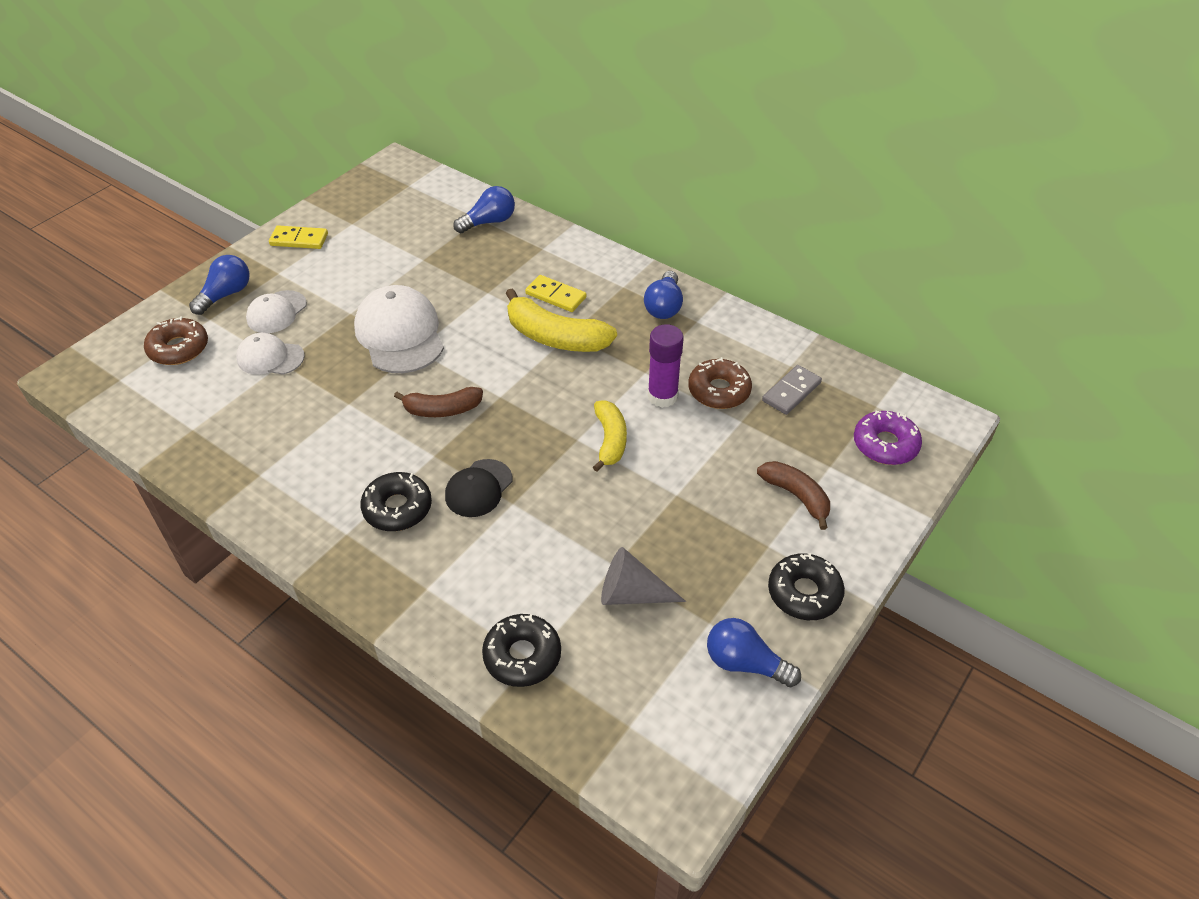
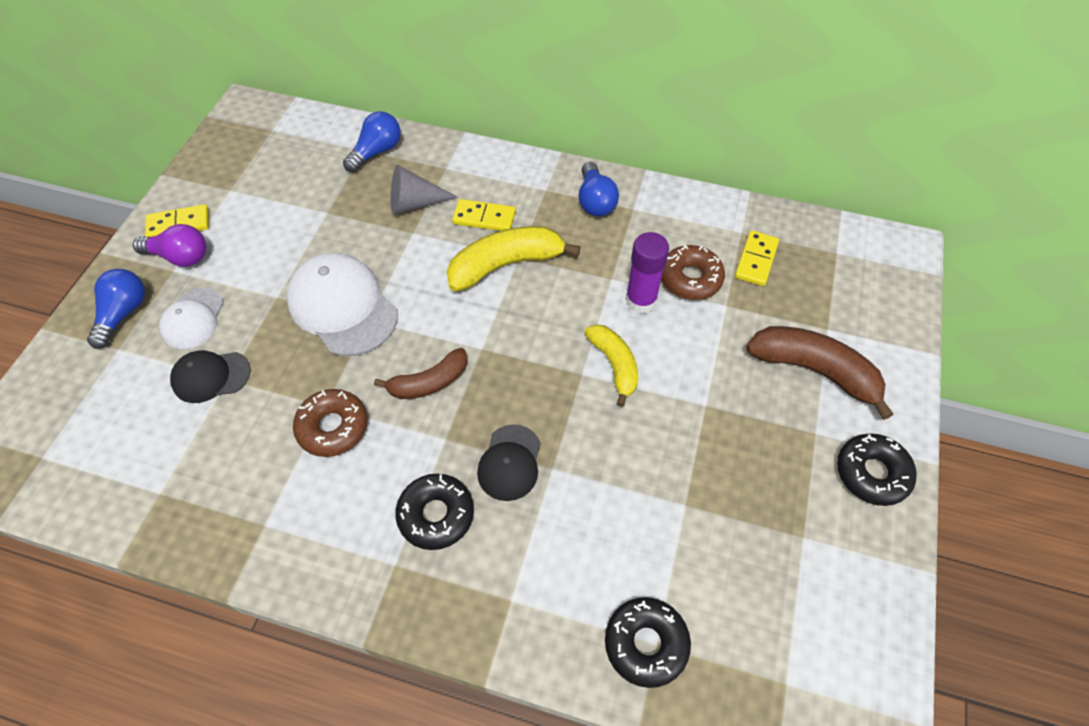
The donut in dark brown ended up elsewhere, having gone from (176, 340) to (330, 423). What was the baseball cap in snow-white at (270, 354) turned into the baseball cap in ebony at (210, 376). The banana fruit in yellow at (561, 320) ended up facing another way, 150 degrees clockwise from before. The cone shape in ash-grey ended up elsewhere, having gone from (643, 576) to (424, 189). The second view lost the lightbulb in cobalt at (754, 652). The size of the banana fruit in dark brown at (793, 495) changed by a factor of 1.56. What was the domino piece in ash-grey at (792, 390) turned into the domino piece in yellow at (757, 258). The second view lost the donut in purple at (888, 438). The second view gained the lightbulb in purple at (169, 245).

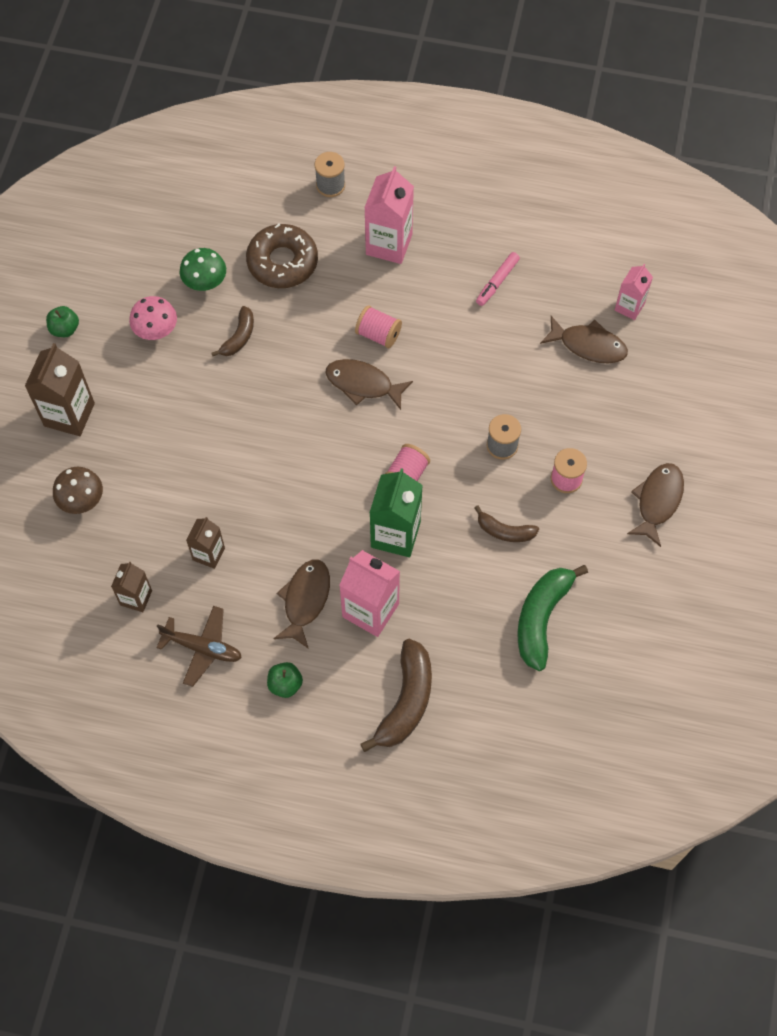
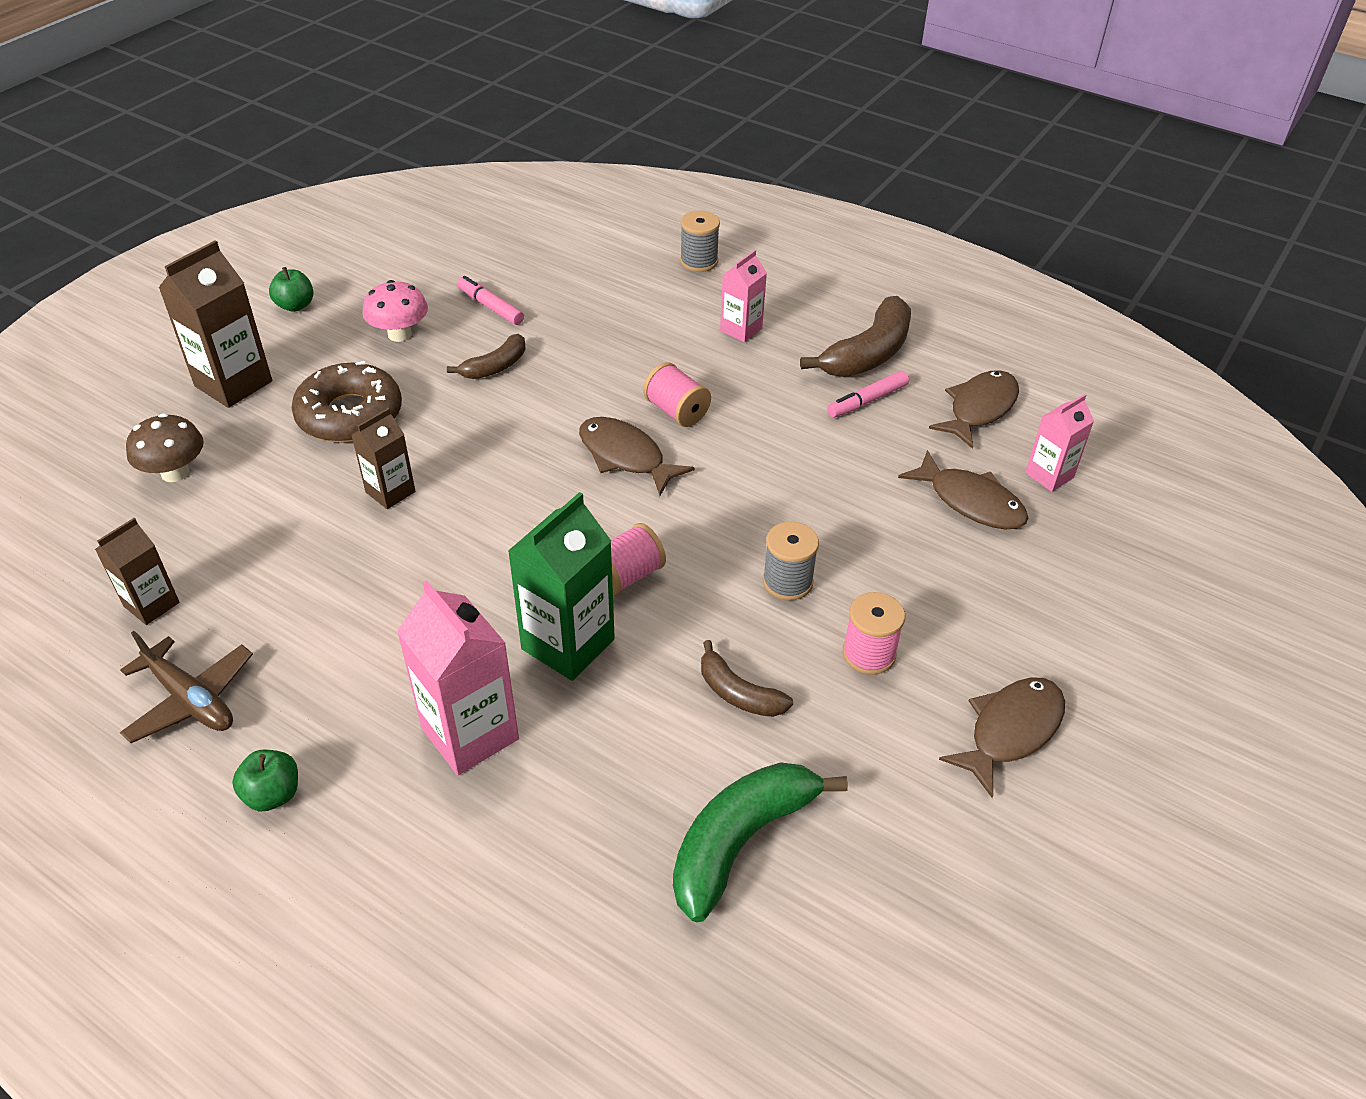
Where the toadstool in leaf-green stood at (203, 269), the marker in rose-pink came to stand at (490, 300). The juice carton in dark brown ended up elsewhere, having gone from (205, 543) to (383, 458). The donut in dark brown ended up elsewhere, having gone from (282, 255) to (347, 402). The fish in dark brown ended up elsewhere, having gone from (301, 604) to (974, 409). The banana fruit in dark brown ended up elsewhere, having gone from (396, 695) to (855, 336). The size of the juice carton in rose-pink at (389, 215) changed by a factor of 0.60.

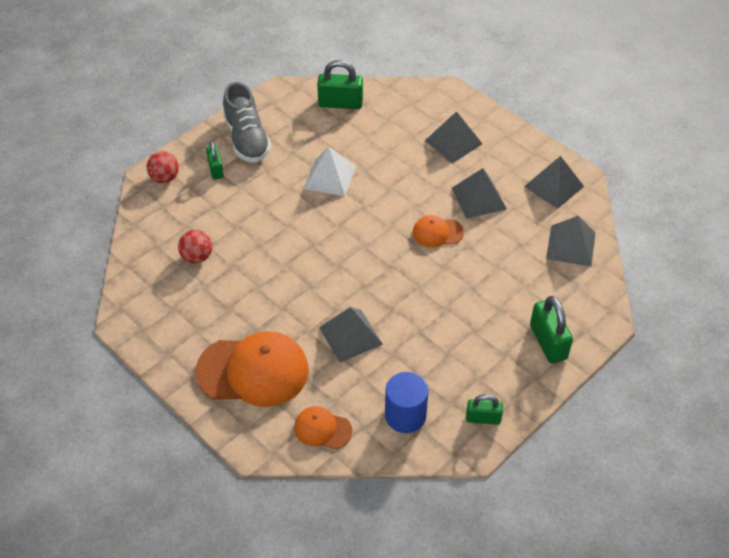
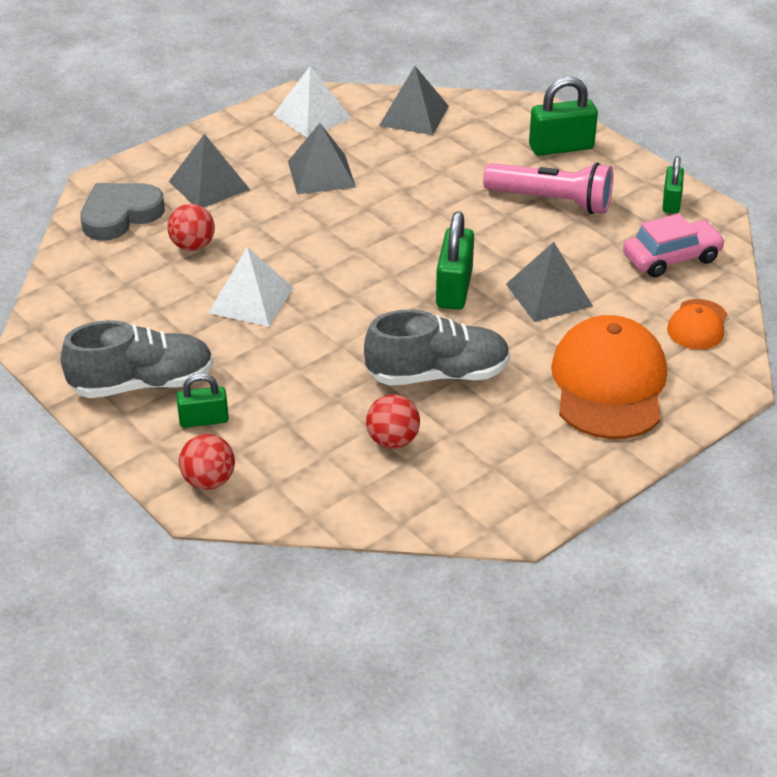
The lock in leaf-green ended up elsewhere, having gone from (340, 84) to (455, 260). Where the cylinder shape in cobalt stood at (407, 402), the toy car in rose-pink came to stand at (674, 246). The second view lost the baseball cap in bright orange at (438, 231). What was the pyramid in ash-grey at (554, 182) turned into the pyramid in snow-white at (312, 102). The second view gained the heart in ash-grey at (122, 212). The second view gained the sphere in scarlet at (191, 227). The second view gained the lace-up shoe in ash-grey at (437, 347). The second view gained the flashlight in rose-pink at (548, 188).

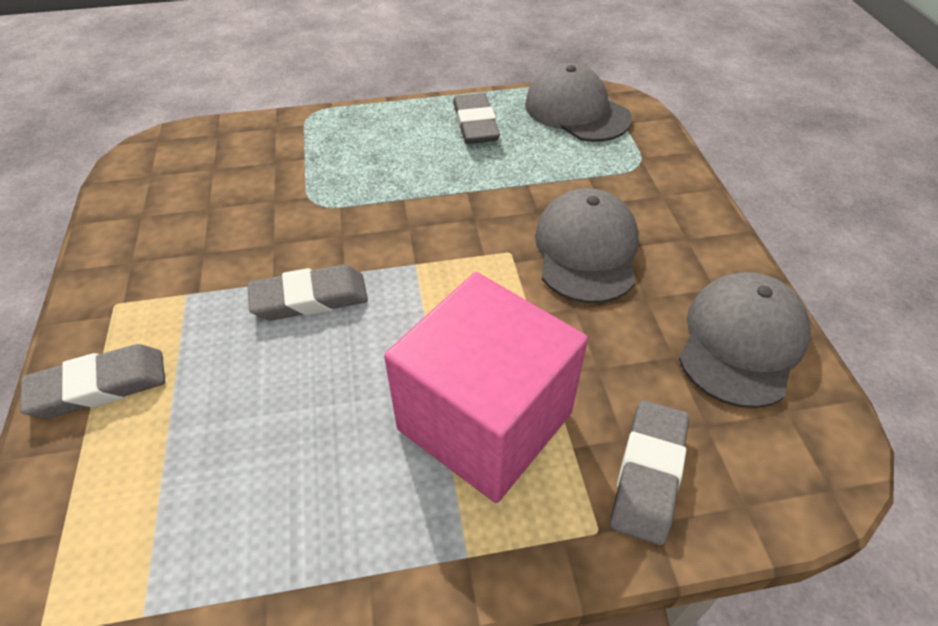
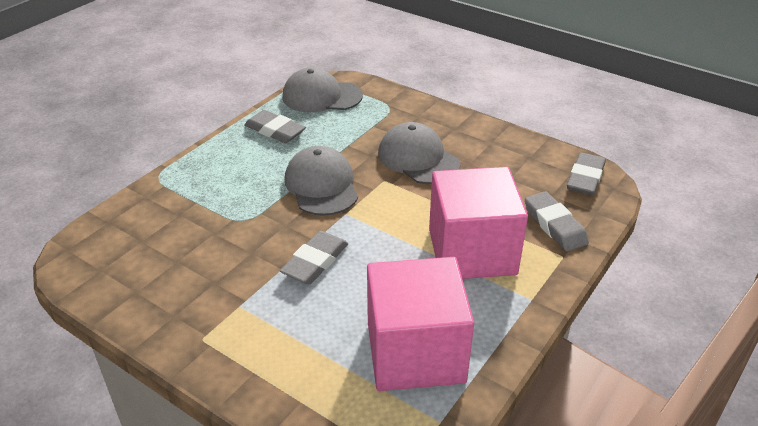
The gum eraser in ash-grey ended up elsewhere, having gone from (92, 381) to (586, 174). The baseball cap in ash-grey ended up elsewhere, having gone from (745, 340) to (321, 181). The second view gained the cube in rose-pink at (420, 324).

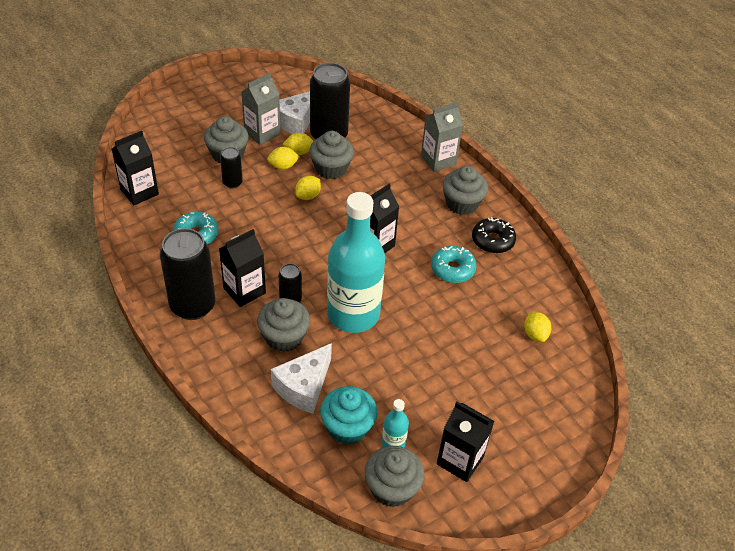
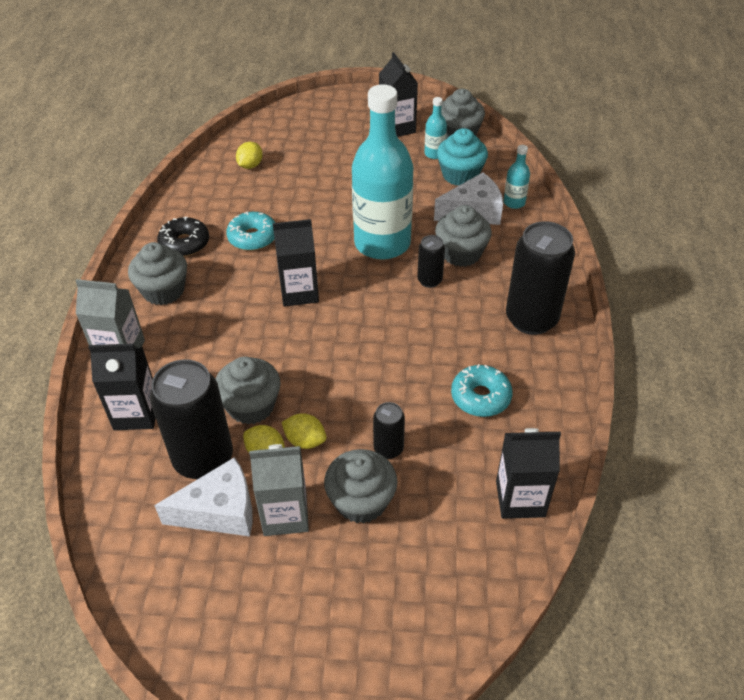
The juice carton in ebony ended up elsewhere, having gone from (242, 268) to (122, 387). The second view lost the toy lemon in yellow at (308, 188). The second view gained the drink bottle in aqua at (517, 177).

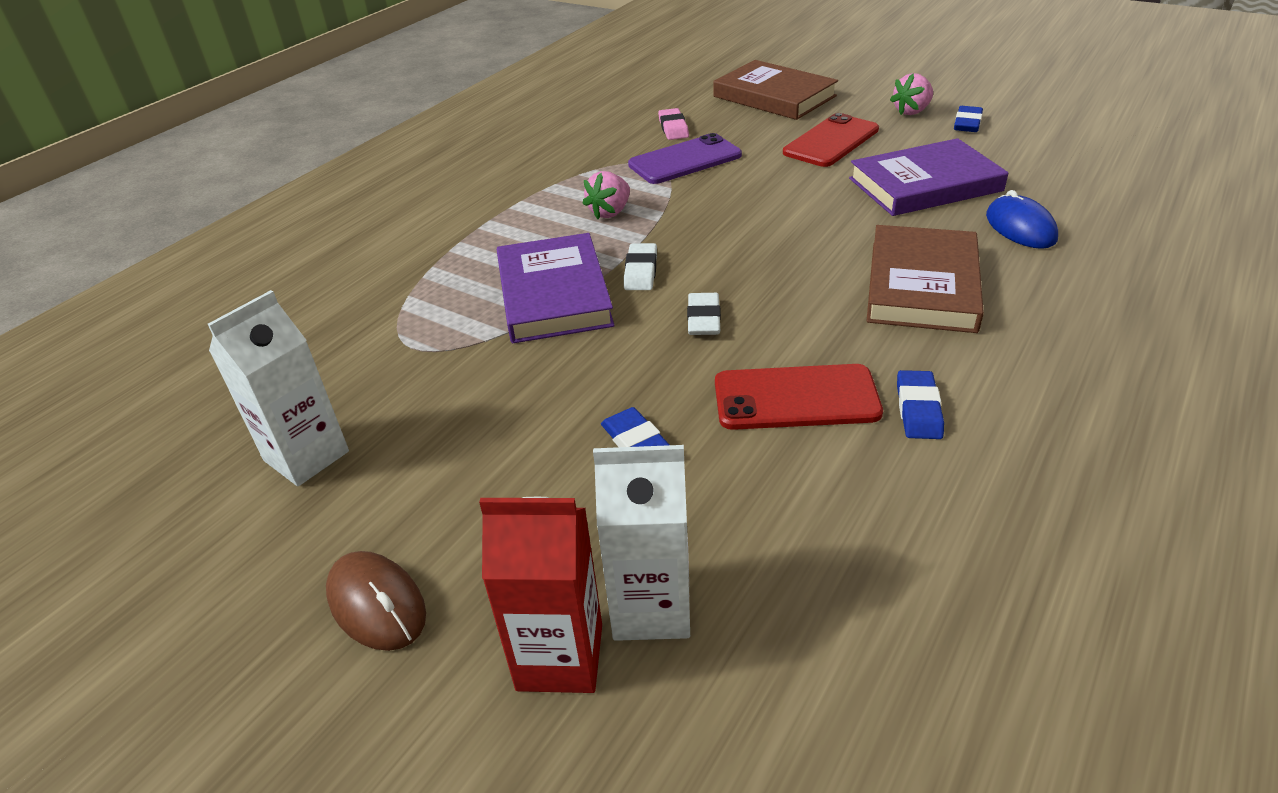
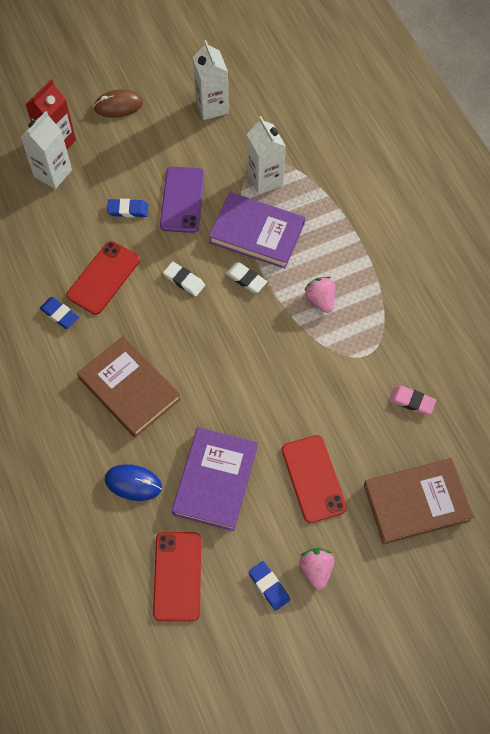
The phone in purple ended up elsewhere, having gone from (685, 158) to (182, 200). The second view gained the phone in scarlet at (177, 577). The second view gained the juice carton in snow-white at (266, 155).

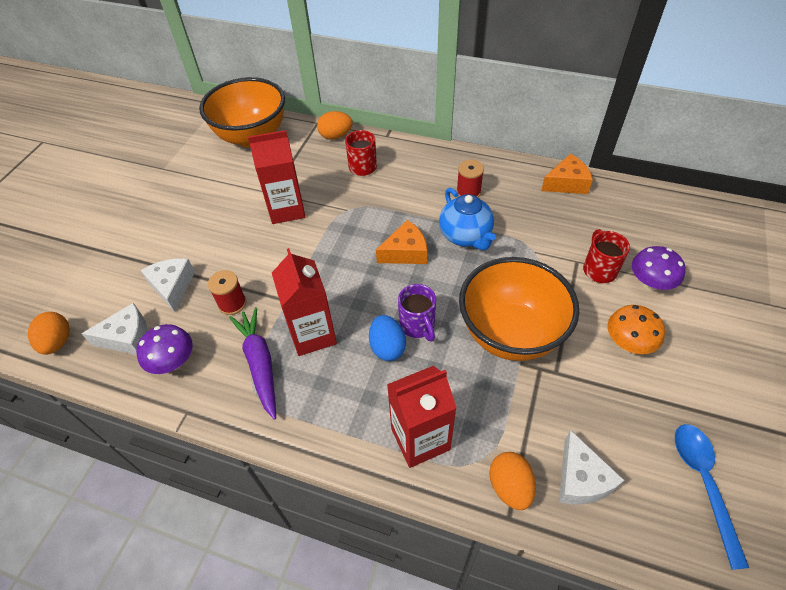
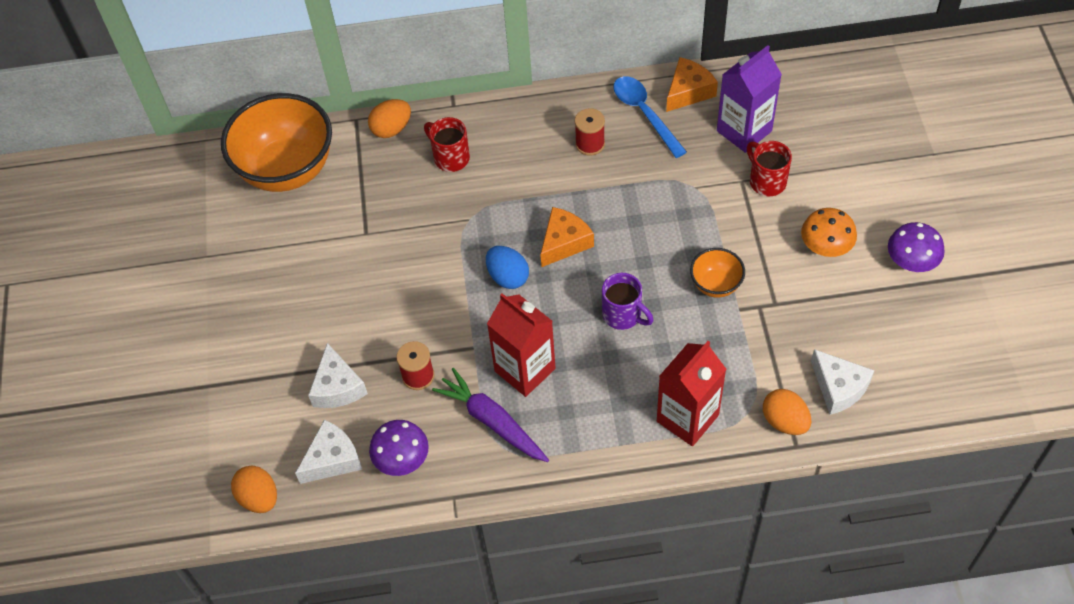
The piece of cheese in snow-white at (167, 285) ended up facing another way, 150 degrees counterclockwise from before. The second view lost the juice carton in scarlet at (276, 177). The egg in cobalt ended up elsewhere, having gone from (387, 338) to (507, 267). The second view lost the china teapot in cobalt at (467, 219). The size of the serving bowl in bright orange at (519, 309) changed by a factor of 0.46. The toadstool in purple ended up elsewhere, having gone from (659, 268) to (916, 247). The spoon in cobalt ended up elsewhere, having gone from (712, 497) to (650, 117). The second view gained the juice carton in purple at (749, 99).

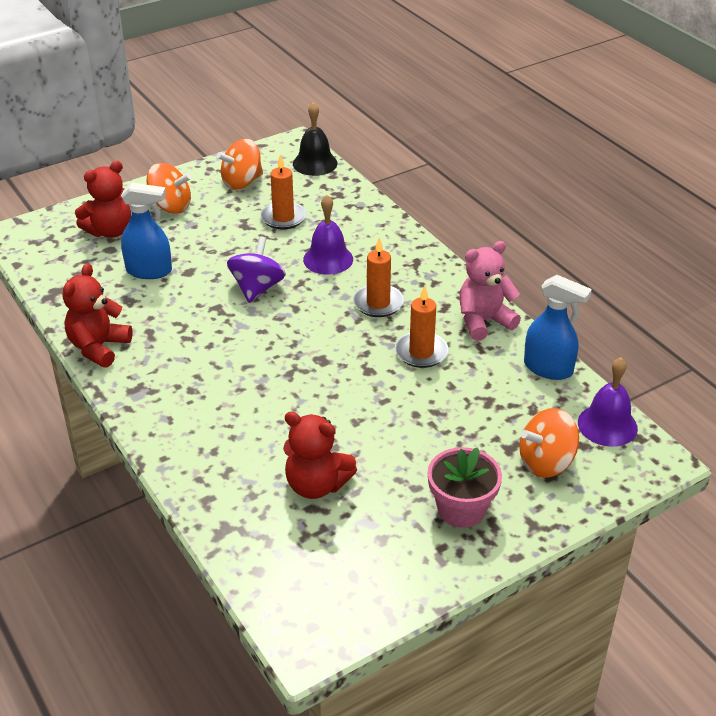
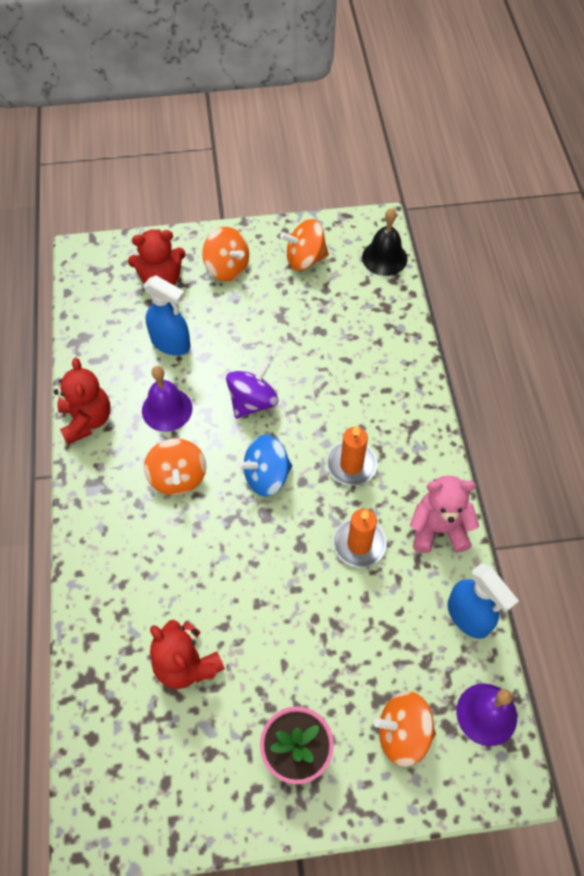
The teddy in scarlet at (97, 315) ended up facing another way, 120 degrees clockwise from before. The second view lost the wax candle in bright orange at (283, 192). The school bell in purple ended up elsewhere, having gone from (328, 235) to (167, 399). The second view gained the spinning top in bright orange at (175, 466). The second view gained the spinning top in cobalt at (264, 466).

